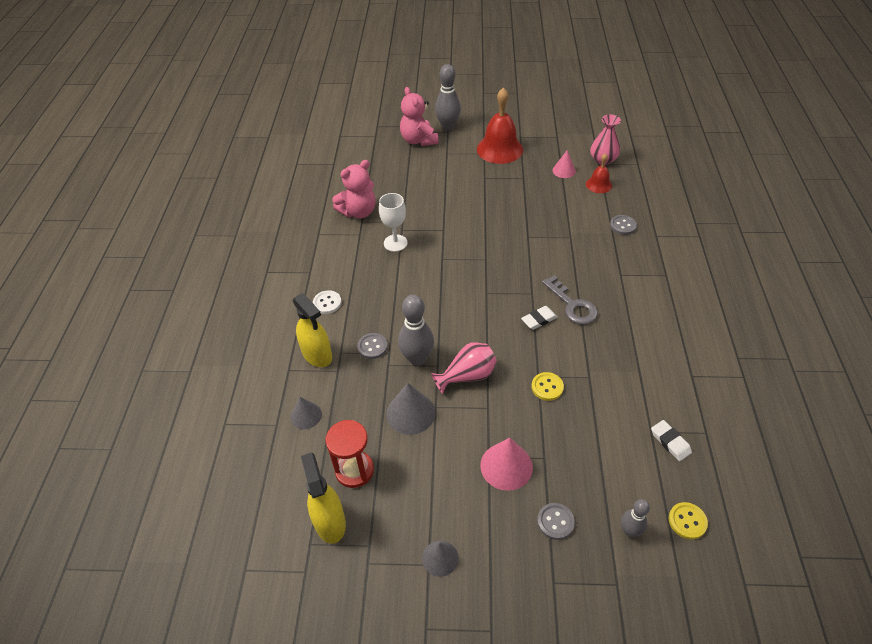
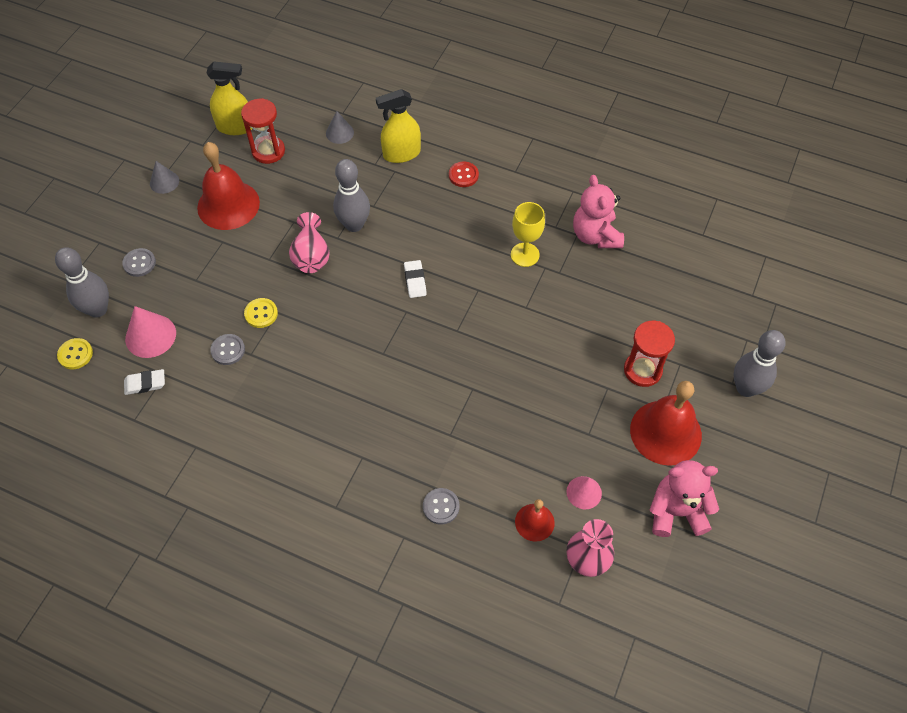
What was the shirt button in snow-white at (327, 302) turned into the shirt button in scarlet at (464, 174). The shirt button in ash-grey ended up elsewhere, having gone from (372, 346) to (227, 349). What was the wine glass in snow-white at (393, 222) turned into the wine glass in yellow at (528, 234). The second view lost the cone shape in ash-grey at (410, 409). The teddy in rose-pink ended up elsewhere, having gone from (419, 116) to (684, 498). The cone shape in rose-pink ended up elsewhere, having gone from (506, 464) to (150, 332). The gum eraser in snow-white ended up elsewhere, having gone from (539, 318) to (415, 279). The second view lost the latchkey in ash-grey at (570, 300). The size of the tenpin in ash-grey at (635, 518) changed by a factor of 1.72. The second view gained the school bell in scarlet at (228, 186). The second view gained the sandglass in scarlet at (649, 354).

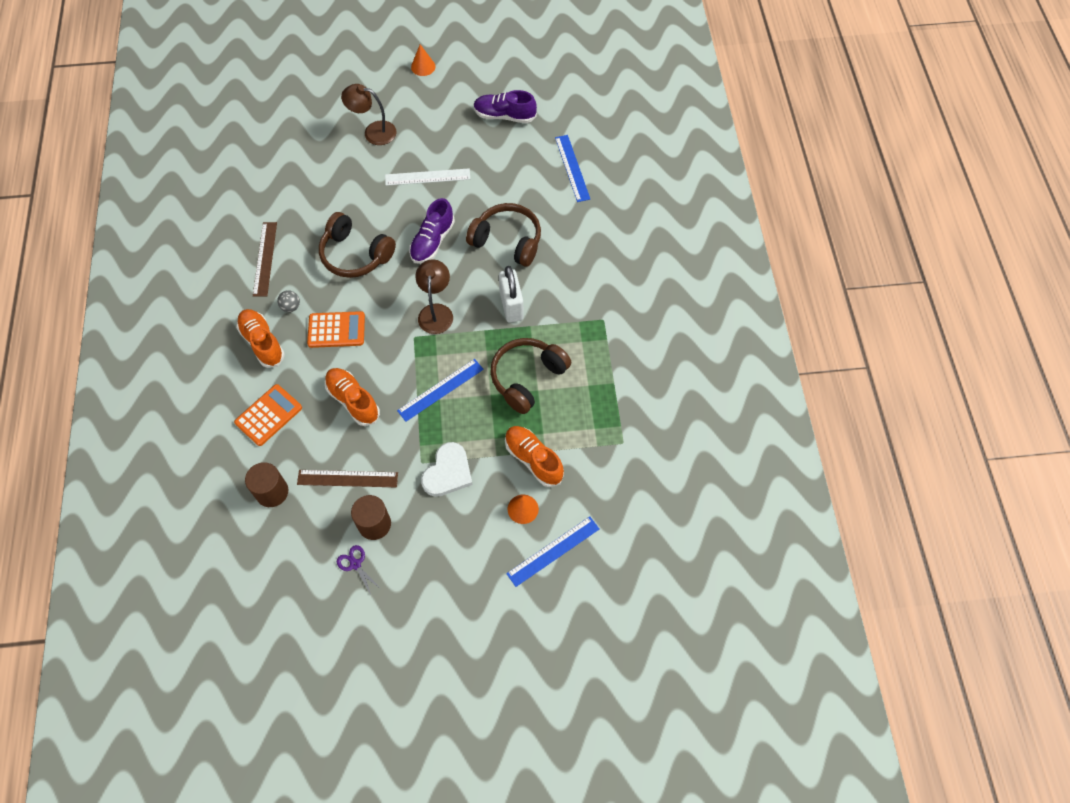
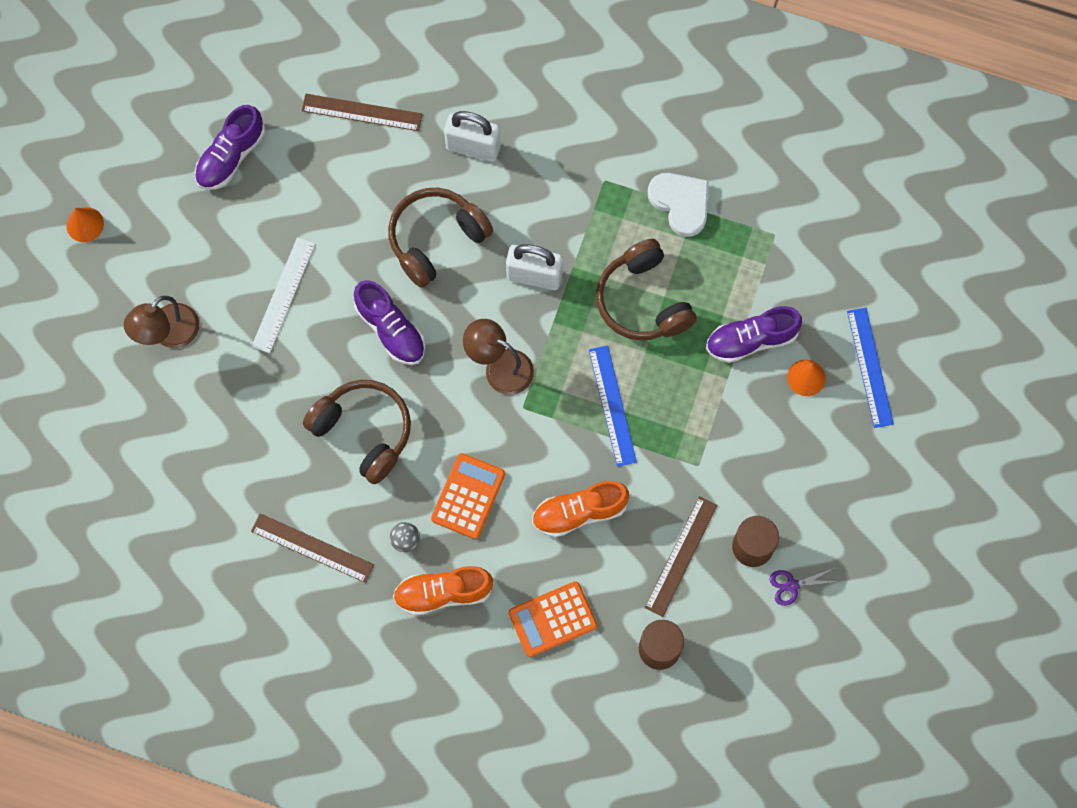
The adding machine in bright orange at (268, 415) ended up facing another way, 90 degrees counterclockwise from before. The headphones in dark brown at (357, 245) ended up facing another way, 105 degrees counterclockwise from before. The heart in snow-white ended up elsewhere, having gone from (447, 469) to (678, 205). What was the lace-up shoe in bright orange at (534, 456) turned into the lace-up shoe in purple at (754, 334). What was the measuring stick in cobalt at (572, 168) turned into the measuring stick in dark brown at (362, 112). The second view gained the lock in snow-white at (472, 136).

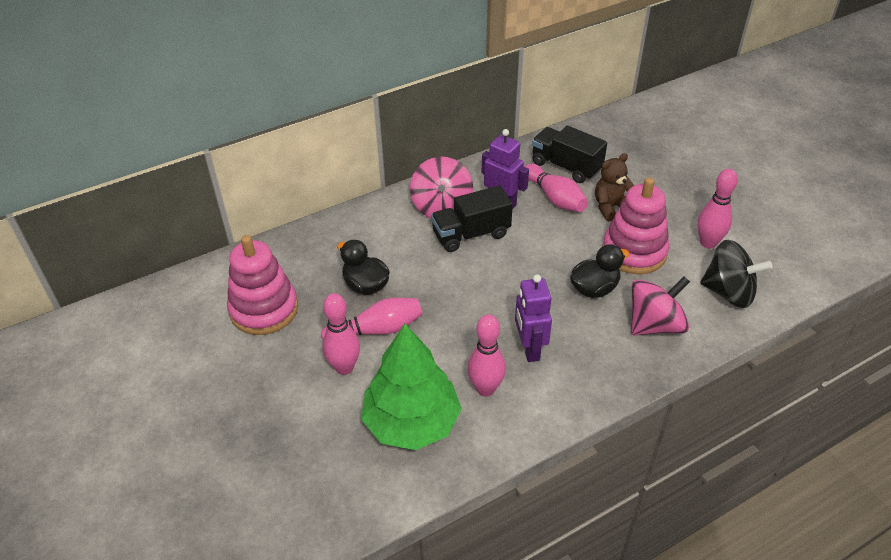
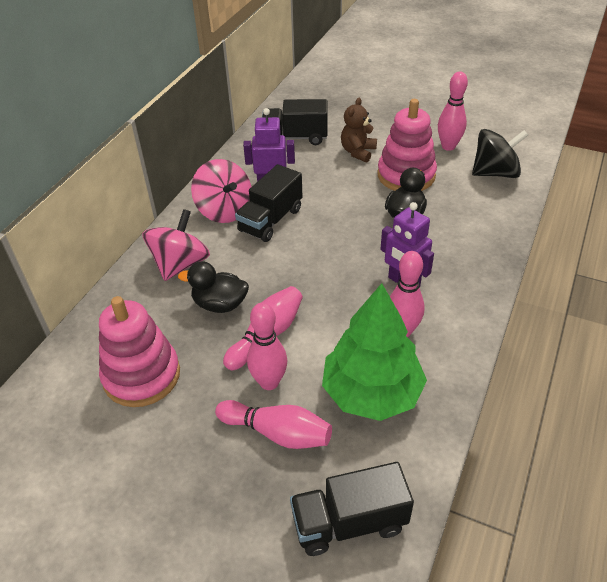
The tenpin in rose-pink ended up elsewhere, having gone from (556, 188) to (273, 424). The spinning top in rose-pink ended up elsewhere, having gone from (660, 305) to (176, 245). The second view gained the truck in ebony at (352, 509).

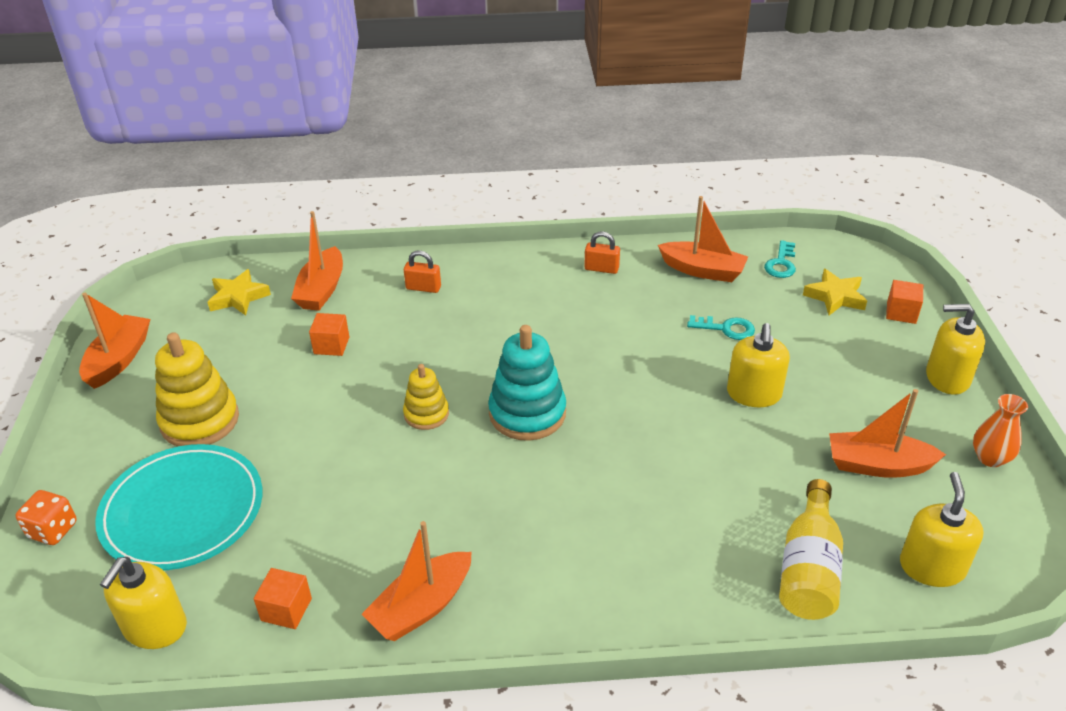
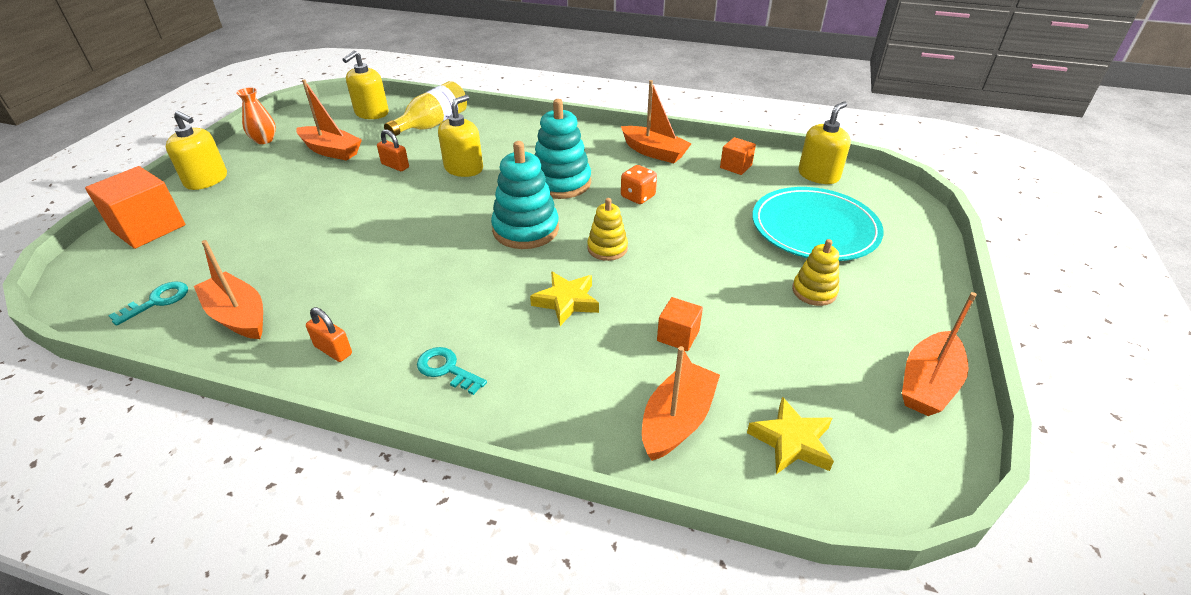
The dice in bright orange ended up elsewhere, having gone from (46, 517) to (639, 184). The size of the ring stacker in yellow at (197, 389) changed by a factor of 0.59. The sailboat in bright orange at (417, 581) ended up facing another way, 60 degrees clockwise from before. The lock in bright orange ended up elsewhere, having gone from (422, 271) to (393, 150). The latchkey in aqua ended up elsewhere, having gone from (721, 327) to (452, 371). The soap dispenser in yellow ended up elsewhere, having gone from (758, 365) to (460, 136). The star shape in yellow ended up elsewhere, having gone from (835, 292) to (564, 299). The size of the cube in bright orange at (904, 302) changed by a factor of 1.86. The second view gained the ring stacker in aqua at (562, 149).

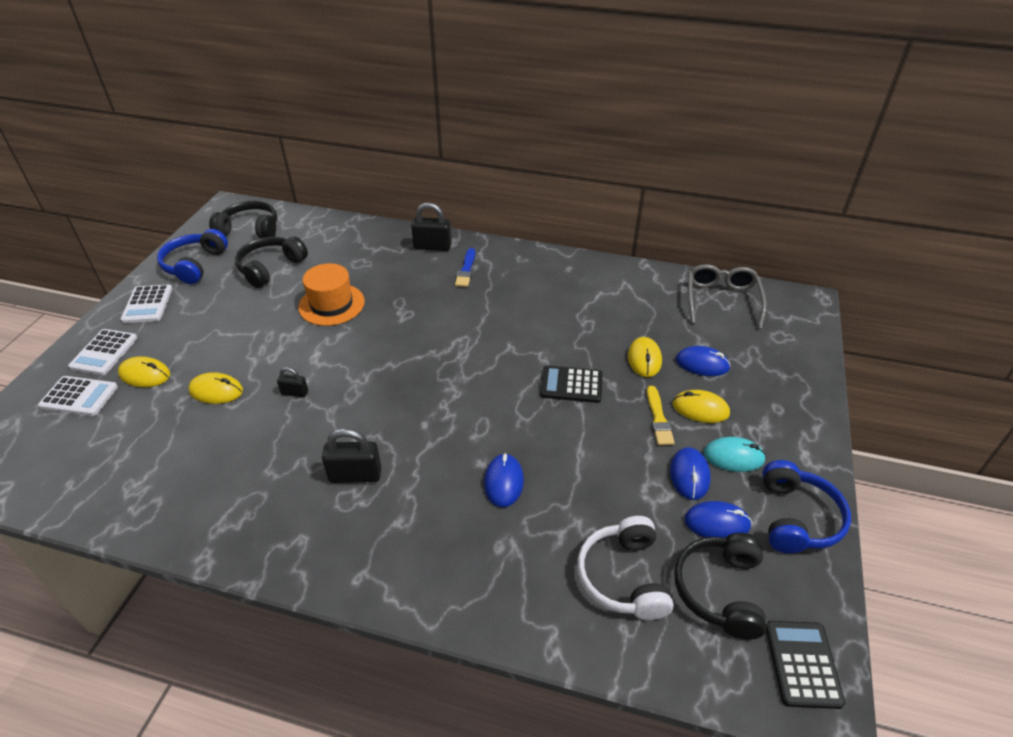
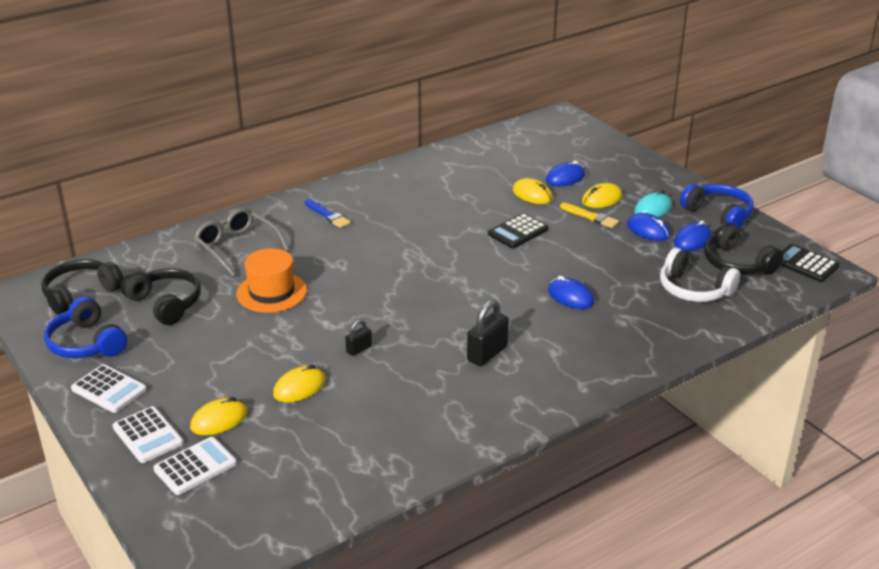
The headphones in ebony at (271, 262) ended up facing another way, 150 degrees clockwise from before. The second view lost the lock in ebony at (431, 227). The eyeglasses in ash-grey ended up elsewhere, having gone from (727, 296) to (241, 242).

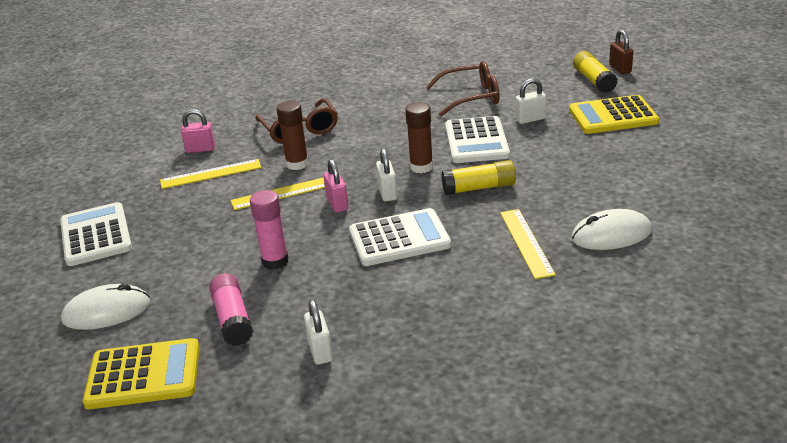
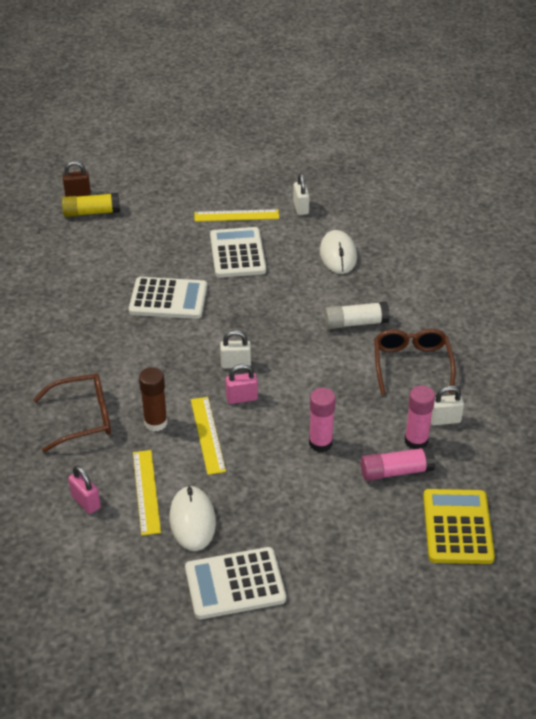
The mouse in snow-white ended up elsewhere, having gone from (105, 307) to (193, 518). The lock in rose-pink at (198, 131) ended up facing another way, 45 degrees counterclockwise from before. The adding machine in snow-white ended up elsewhere, having gone from (400, 237) to (238, 252). The second view lost the glue stick in dark brown at (419, 137). The eyeglasses in dark brown ended up elsewhere, having gone from (463, 89) to (415, 362). The second view lost the glue stick in yellow at (478, 177). The measuring stick in yellow ended up elsewhere, having gone from (528, 244) to (236, 215). The lock in snow-white ended up elsewhere, having gone from (530, 101) to (301, 194). The second view lost the adding machine in yellow at (614, 114). The second view gained the glue stick in snow-white at (357, 315). The second view gained the glue stick in rose-pink at (420, 417).

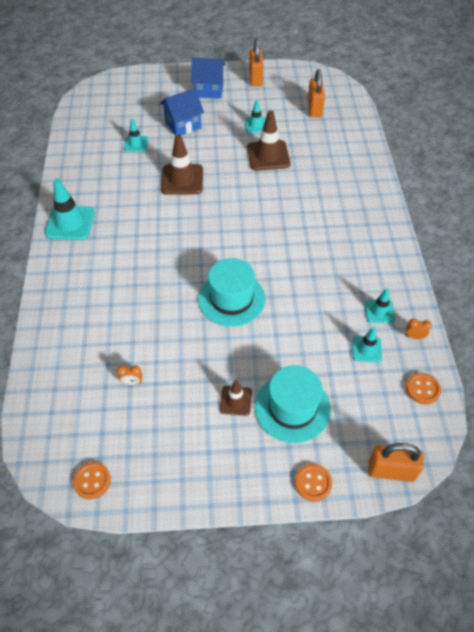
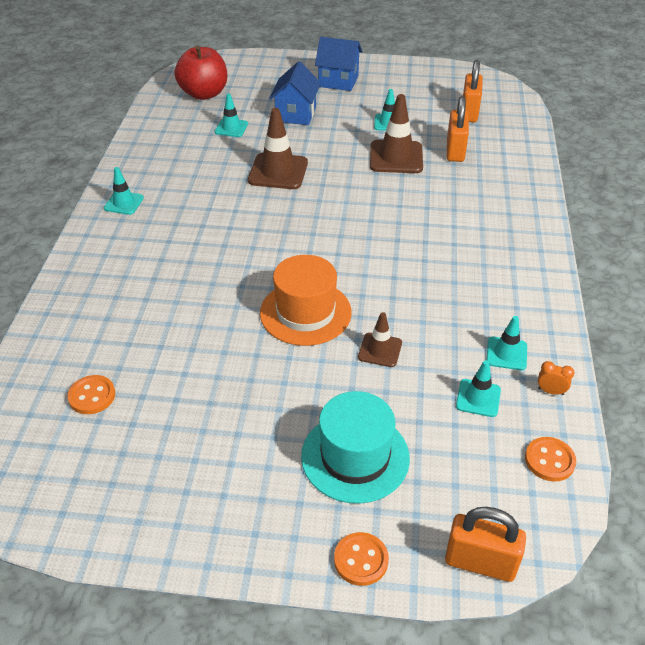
The size of the safety cone in aqua at (70, 209) changed by a factor of 0.57. The shirt button in bright orange ended up elsewhere, having gone from (92, 481) to (91, 394). The second view lost the clock in bright orange at (129, 375). The house in cobalt at (182, 112) ended up facing another way, 60 degrees counterclockwise from before. What was the hat in aqua at (231, 292) turned into the hat in bright orange at (306, 300). The safety cone in dark brown ended up elsewhere, having gone from (236, 398) to (380, 339). The lock in bright orange ended up elsewhere, having gone from (256, 62) to (458, 129). The second view gained the apple in scarlet at (201, 72).

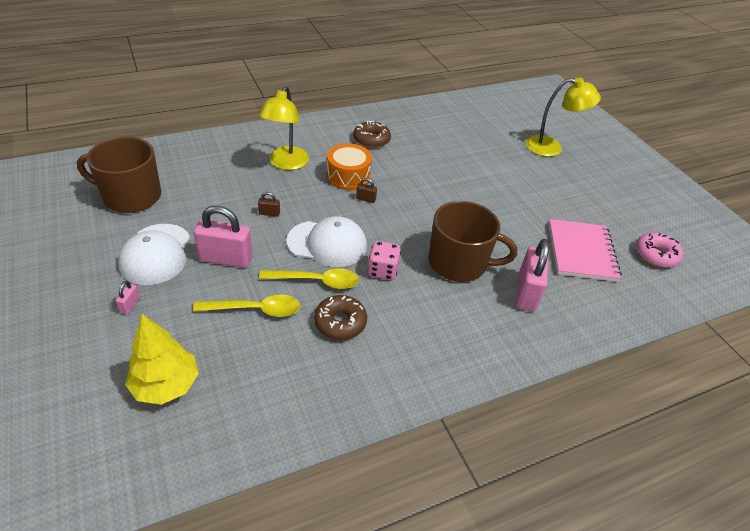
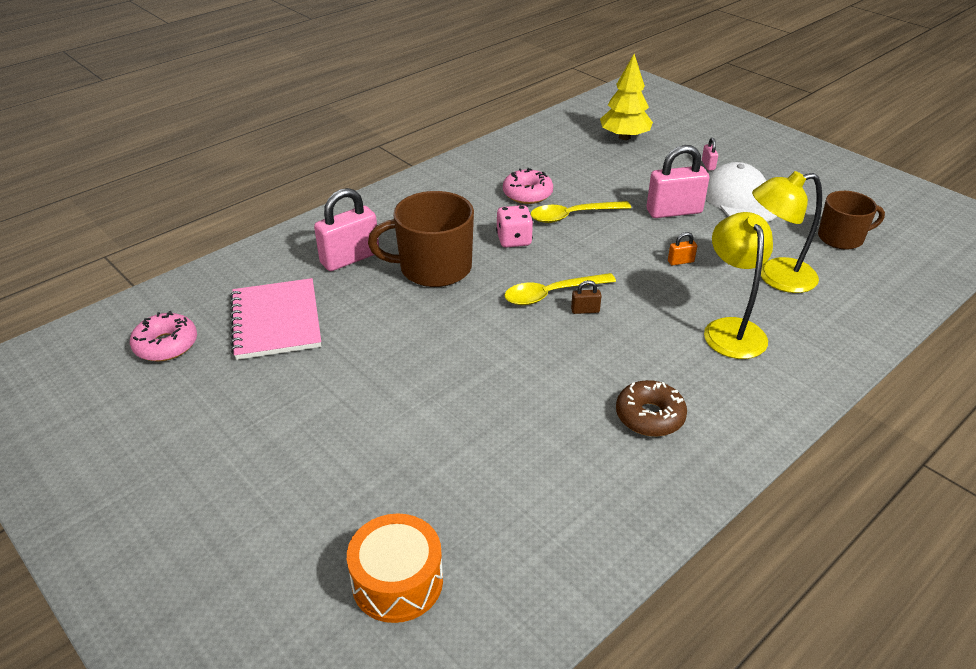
The size of the tea mug in dark brown at (119, 175) changed by a factor of 0.65. The spoon in yellow ended up elsewhere, having gone from (246, 306) to (560, 289). What was the lock in dark brown at (269, 204) turned into the lock in bright orange at (682, 248). The second view lost the baseball cap in snow-white at (326, 241). What was the donut in dark brown at (340, 317) turned into the donut in rose-pink at (528, 186). The snare drum in bright orange ended up elsewhere, having gone from (349, 167) to (395, 568). The lock in rose-pink at (532, 275) ended up facing another way, 60 degrees clockwise from before. The reading lamp in yellow ended up elsewhere, having gone from (563, 117) to (787, 232).

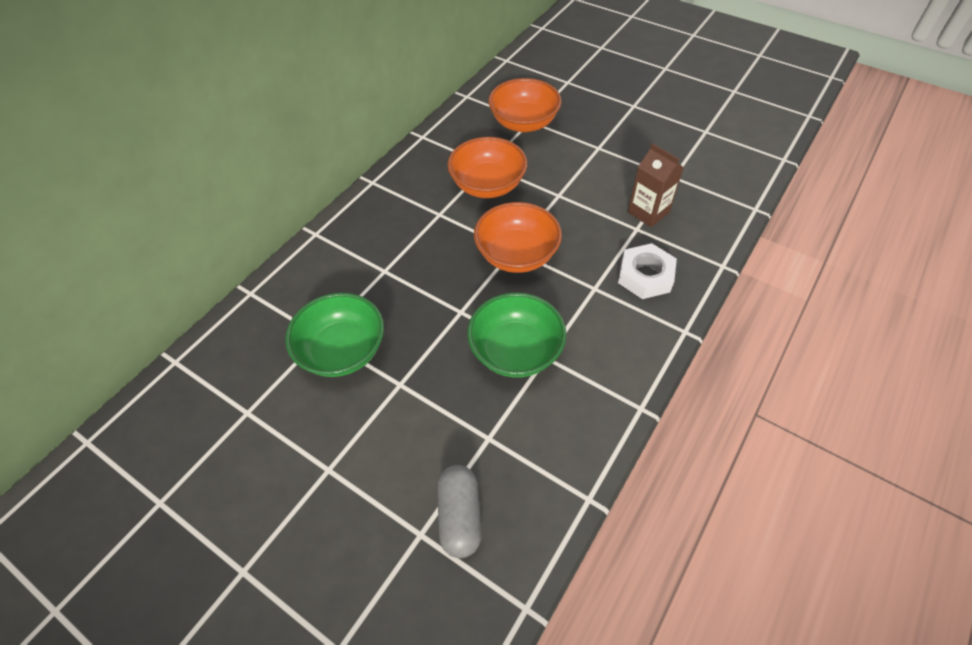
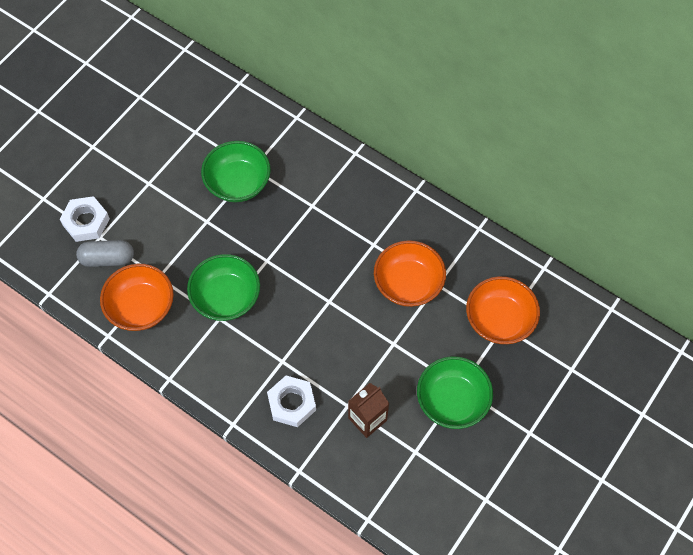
The serving bowl in bright orange ended up elsewhere, having gone from (518, 237) to (137, 297). The second view gained the nut in snow-white at (85, 219). The second view gained the serving bowl in leaf-green at (455, 392).

